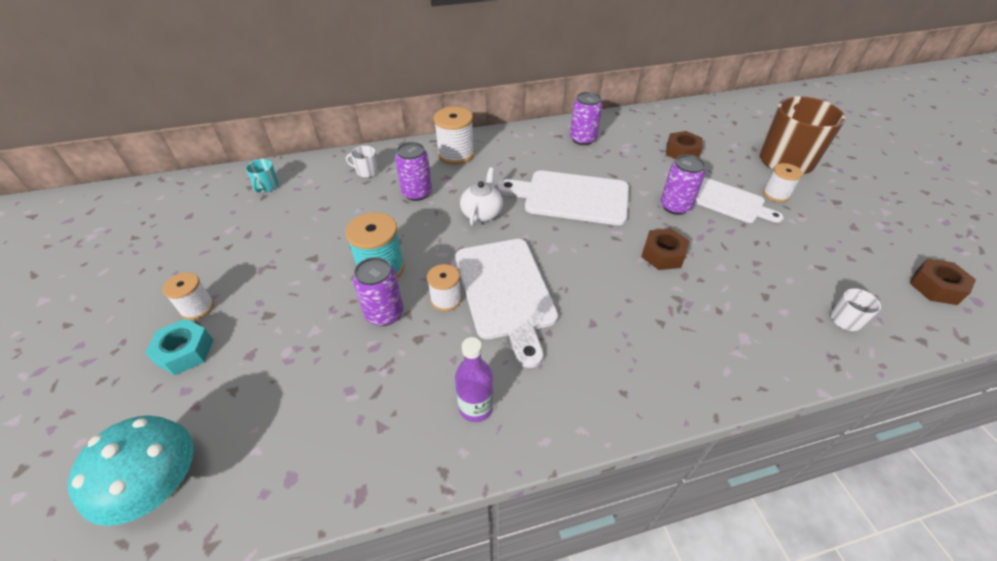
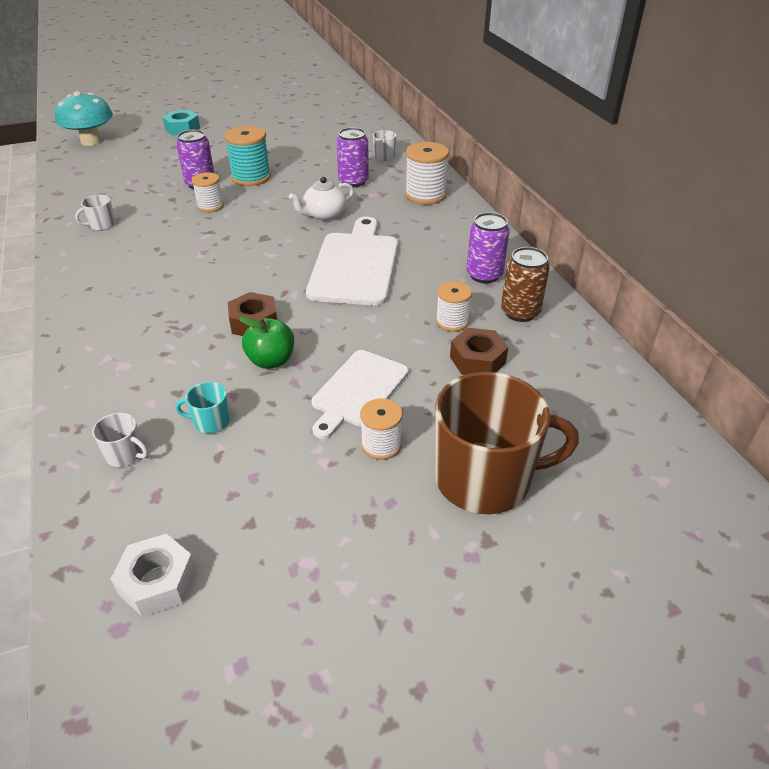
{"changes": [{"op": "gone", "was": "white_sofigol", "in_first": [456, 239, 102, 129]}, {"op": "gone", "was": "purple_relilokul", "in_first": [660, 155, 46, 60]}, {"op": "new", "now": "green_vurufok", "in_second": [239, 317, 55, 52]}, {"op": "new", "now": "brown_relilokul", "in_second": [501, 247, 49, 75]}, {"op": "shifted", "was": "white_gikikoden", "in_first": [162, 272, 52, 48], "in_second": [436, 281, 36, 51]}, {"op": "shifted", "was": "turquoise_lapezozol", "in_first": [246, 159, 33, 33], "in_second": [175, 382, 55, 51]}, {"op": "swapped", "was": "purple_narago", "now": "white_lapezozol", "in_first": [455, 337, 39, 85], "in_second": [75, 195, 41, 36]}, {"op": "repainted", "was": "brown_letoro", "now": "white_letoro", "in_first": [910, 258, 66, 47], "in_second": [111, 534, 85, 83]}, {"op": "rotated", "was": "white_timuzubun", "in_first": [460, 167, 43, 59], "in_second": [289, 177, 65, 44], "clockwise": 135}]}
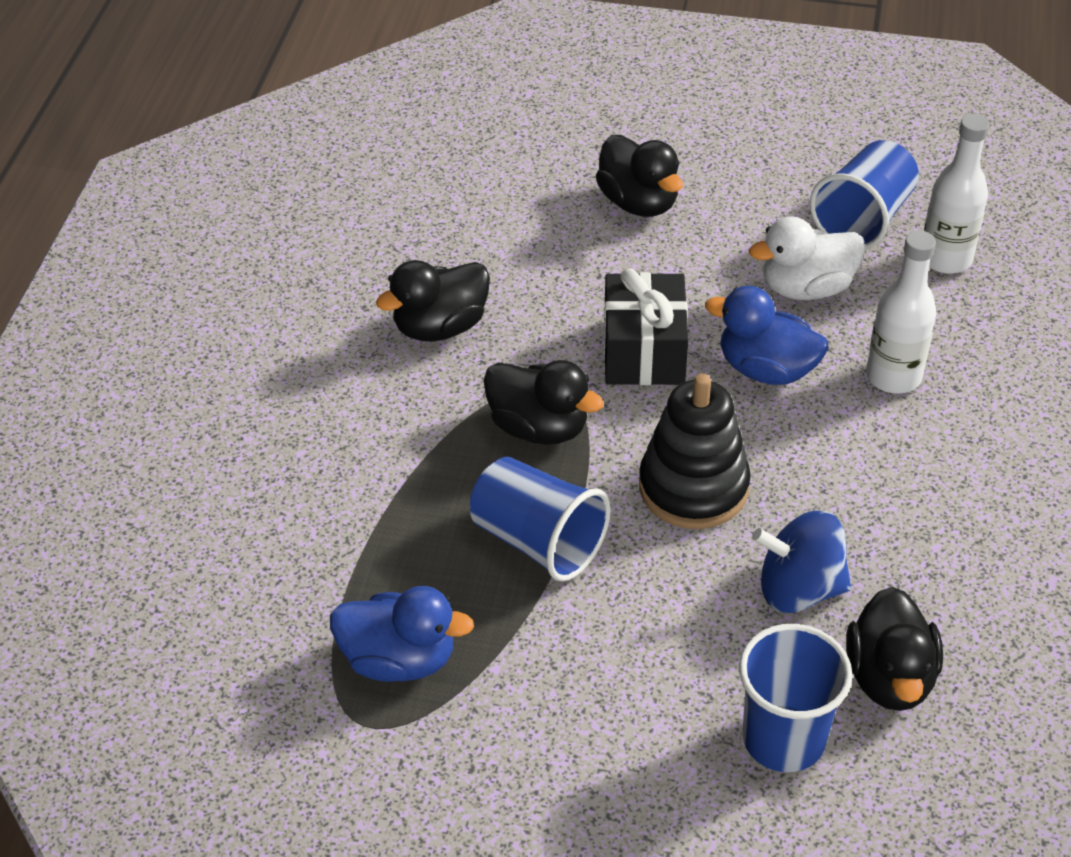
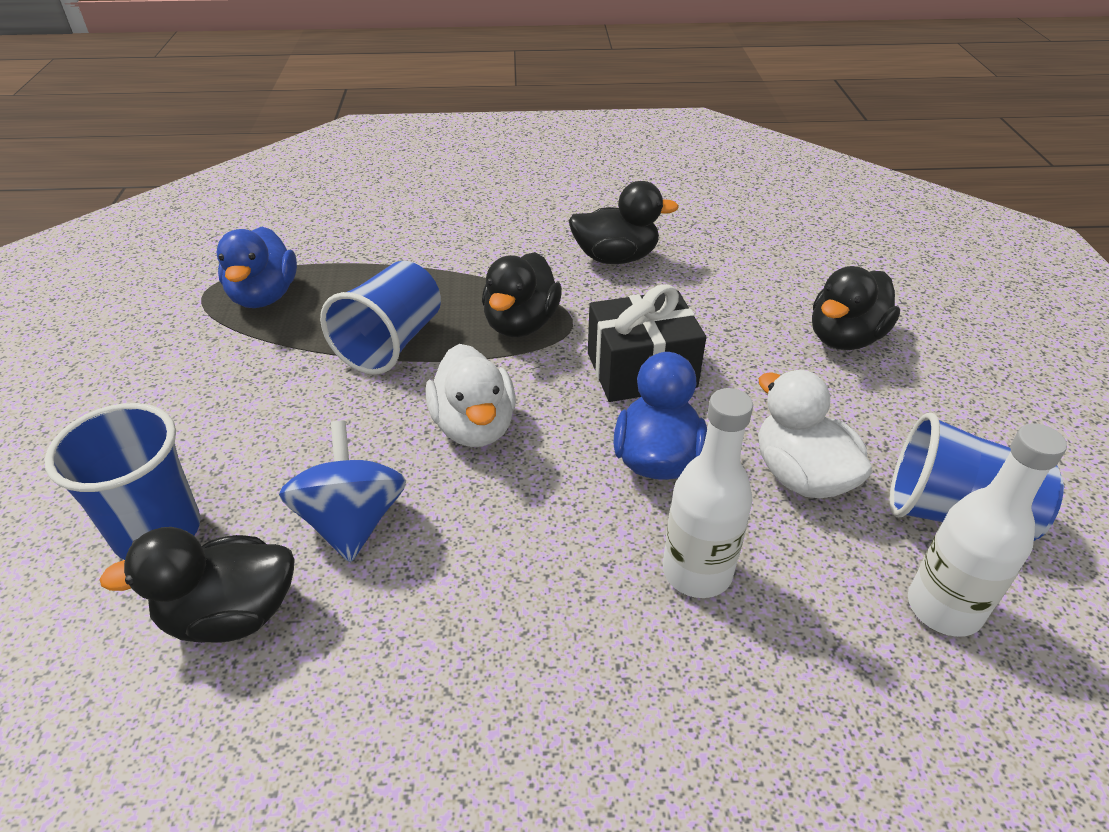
{"changes": [{"op": "swapped", "was": "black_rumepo", "now": "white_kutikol", "in_first": [639, 373, 112, 156], "in_second": [425, 344, 91, 103]}, {"op": "rotated", "was": "black_kutikol", "in_first": [376, 260, 114, 82], "in_second": [569, 181, 110, 83], "clockwise": 135}]}
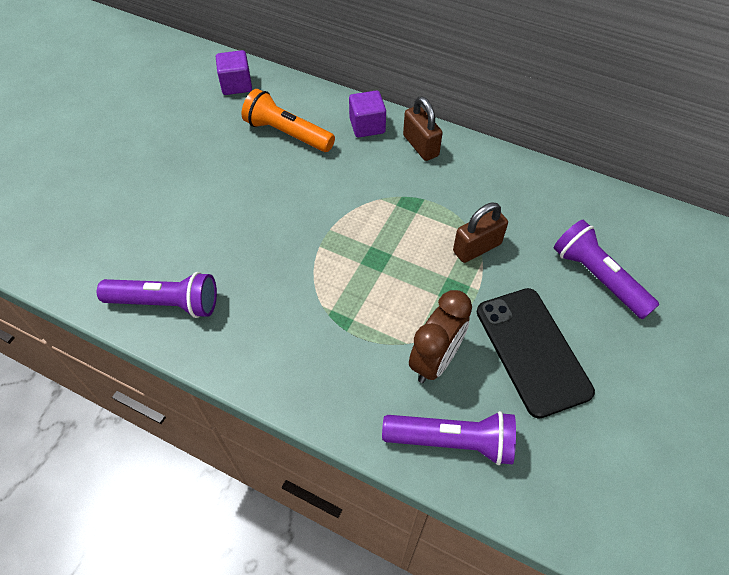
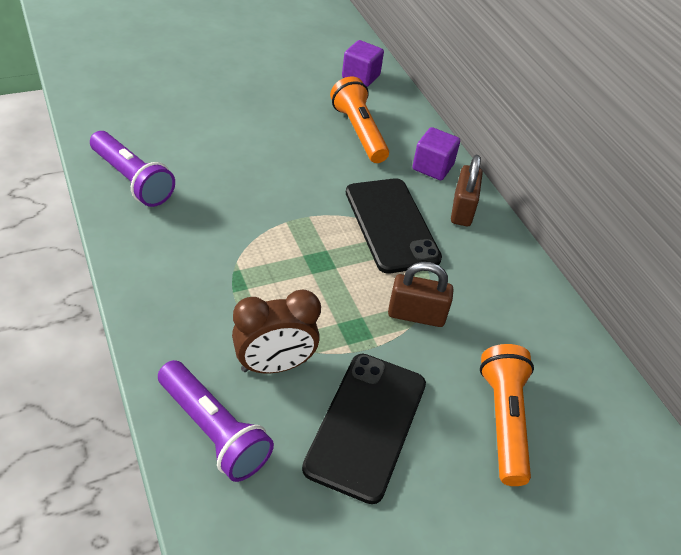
{"changes": [{"op": "new", "now": "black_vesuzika", "in_second": [346, 178, 96, 95]}, {"op": "repainted", "was": "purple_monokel", "now": "orange_monokel", "in_first": [554, 220, 105, 99], "in_second": [480, 344, 54, 142]}]}
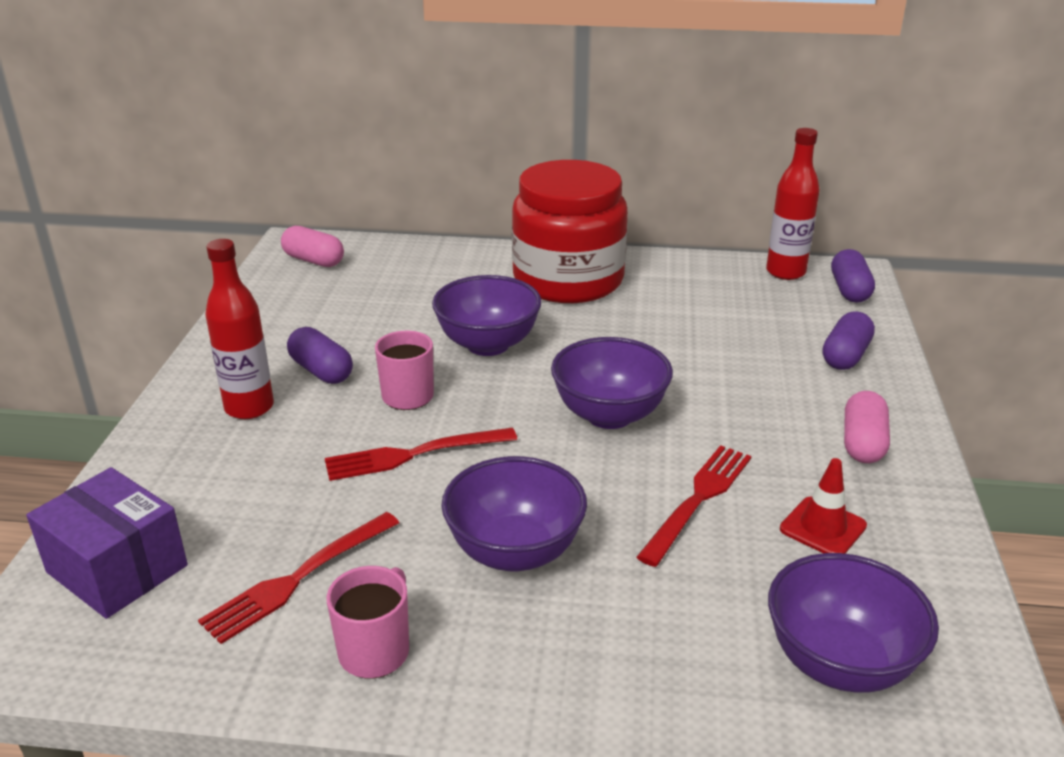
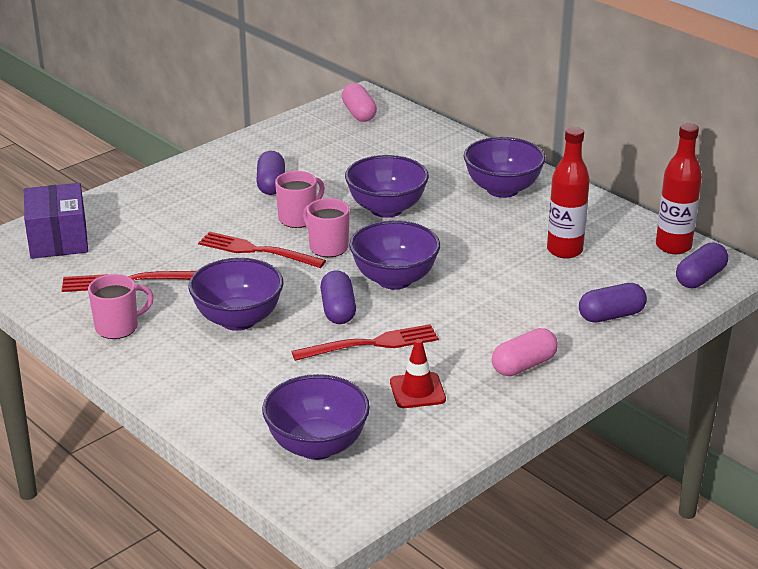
{"changes": [{"op": "new", "now": "pink_lapezozol", "in_second": [303, 198, 47, 59]}, {"op": "new", "now": "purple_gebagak", "in_second": [320, 270, 36, 54]}, {"op": "shifted", "was": "red_narago", "in_first": [205, 239, 69, 180], "in_second": [547, 127, 43, 132]}, {"op": "swapped", "was": "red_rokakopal", "now": "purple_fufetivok", "in_first": [512, 160, 116, 143], "in_second": [463, 137, 83, 61]}]}
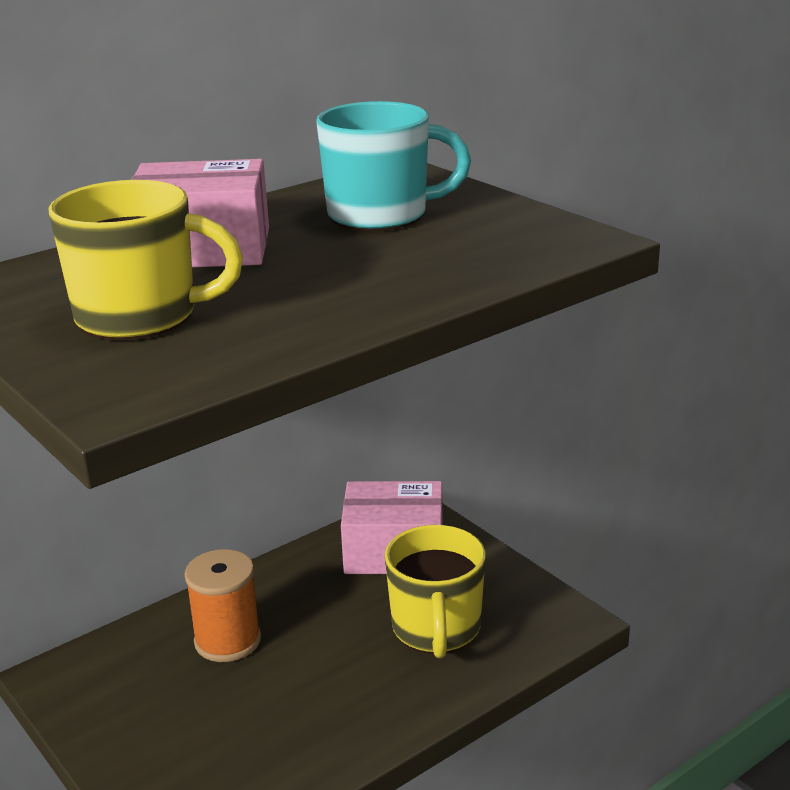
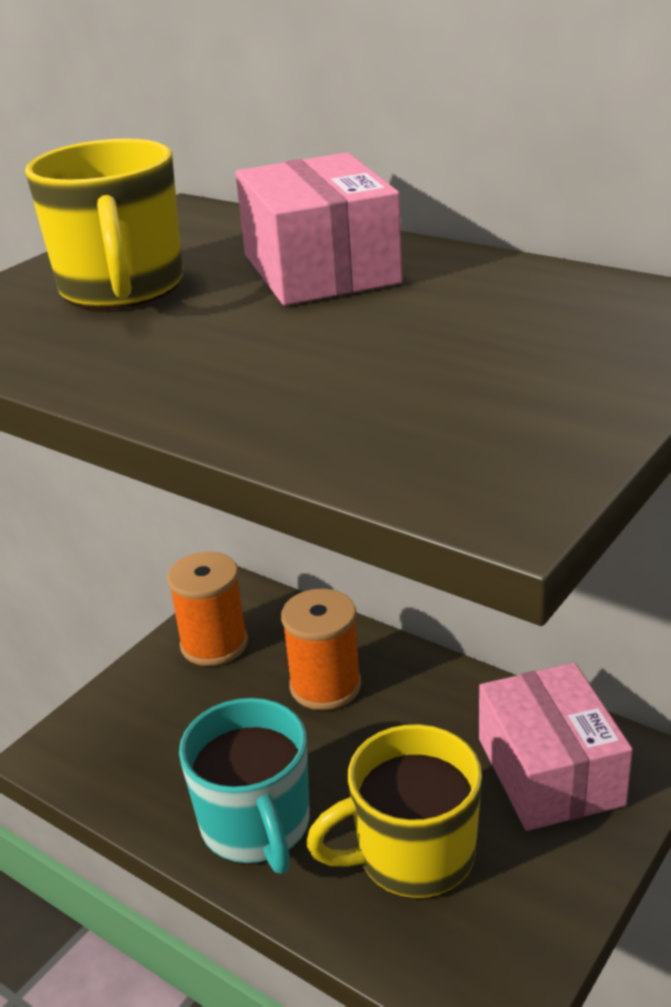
{"changes": [{"op": "new", "now": "orange_gikikoden", "in_second": [167, 552, 81, 114]}, {"op": "shifted", "was": "turquoise_lapezozol", "in_first": [316, 101, 155, 130], "in_second": [179, 698, 131, 176]}]}
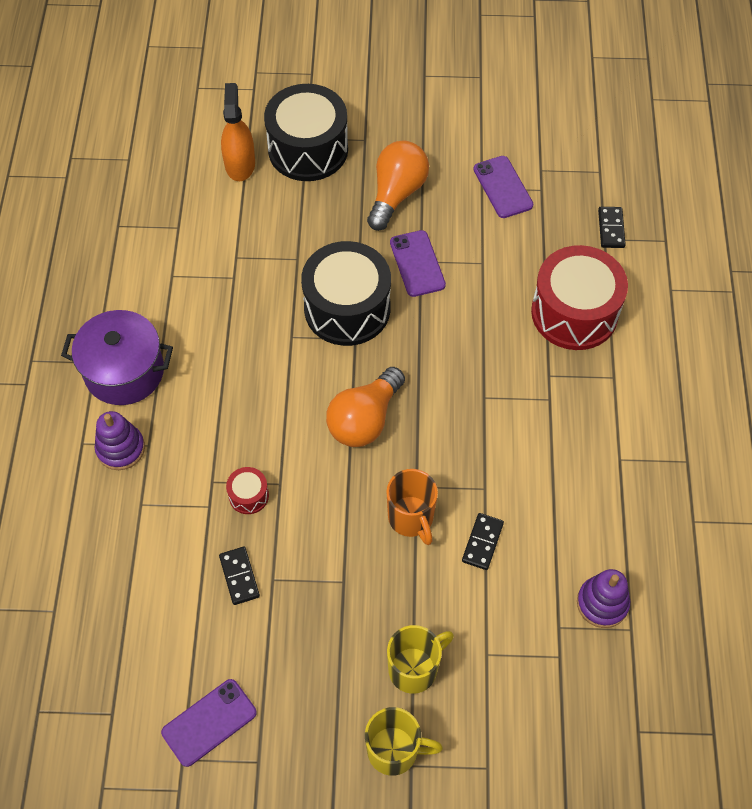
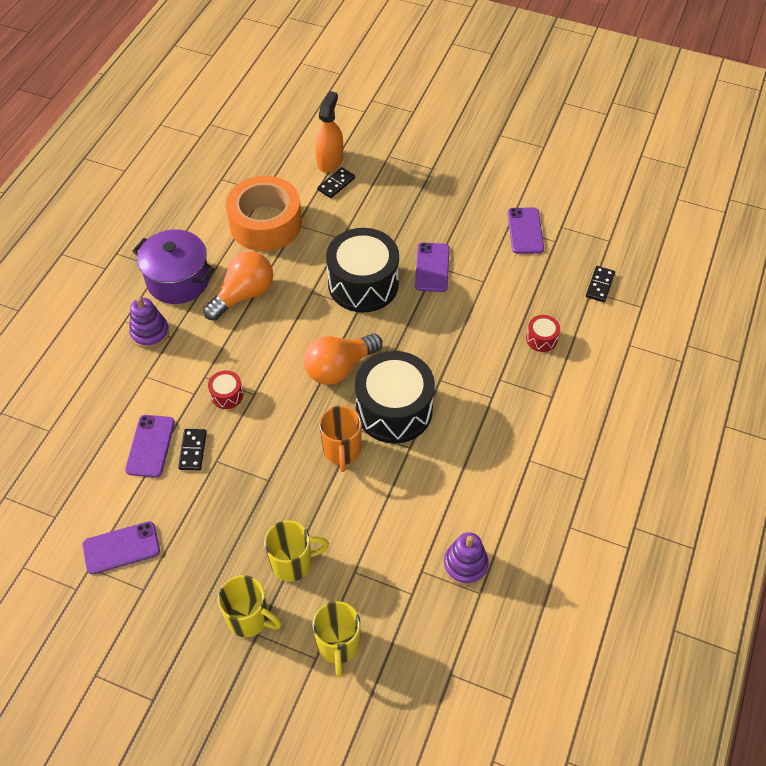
{"changes": [{"op": "new", "now": "purple_vesuzika", "in_second": [125, 415, 50, 63]}, {"op": "new", "now": "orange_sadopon", "in_second": [226, 176, 76, 75]}, {"op": "new", "now": "yellow_lapezozol", "in_second": [312, 601, 48, 76]}, {"op": "shifted", "was": "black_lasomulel", "in_first": [264, 84, 84, 97], "in_second": [355, 351, 80, 93]}, {"op": "shifted", "was": "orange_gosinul", "in_first": [367, 141, 62, 90], "in_second": [203, 251, 70, 70]}, {"op": "shifted", "was": "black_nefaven", "in_first": [462, 513, 42, 57], "in_second": [317, 167, 38, 31]}, {"op": "scaled", "was": "red_lasomulel", "in_first": [531, 245, 97, 105], "in_second": [526, 315, 34, 37], "ratio": 0.43}]}
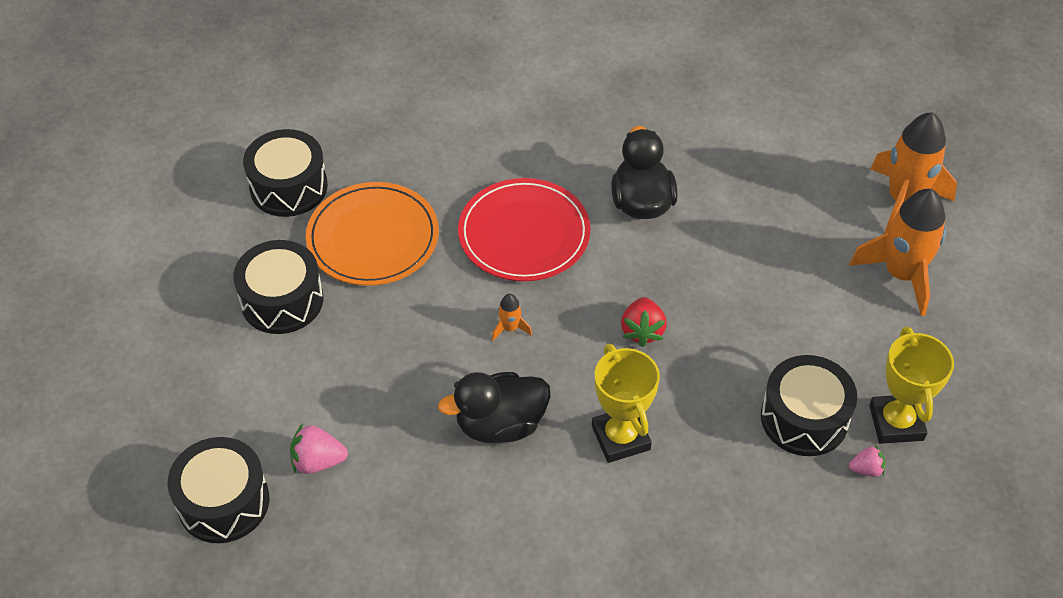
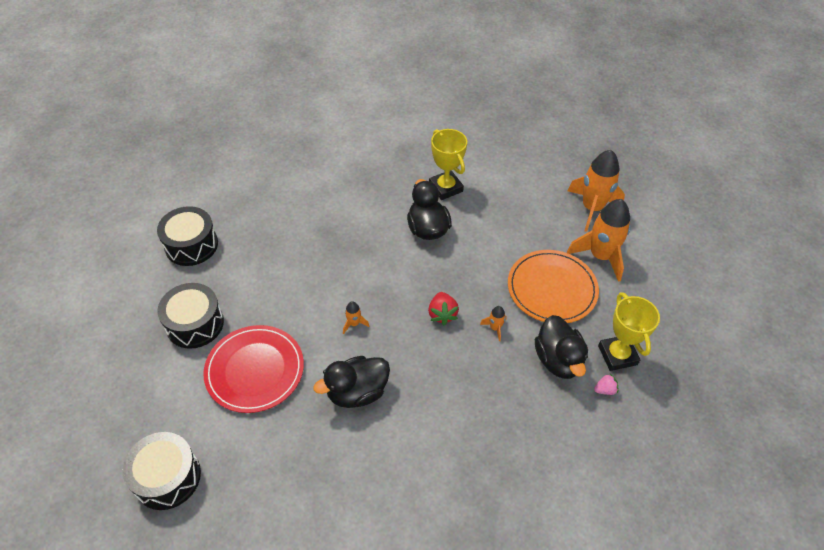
{"changes": [{"op": "gone", "was": "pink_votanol", "in_first": [290, 423, 58, 51]}, {"op": "new", "now": "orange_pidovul", "in_second": [480, 306, 26, 35]}, {"op": "shifted", "was": "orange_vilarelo", "in_first": [306, 182, 133, 104], "in_second": [508, 250, 91, 73]}, {"op": "shifted", "was": "red_vilarelo", "in_first": [458, 178, 132, 103], "in_second": [203, 325, 101, 88]}, {"op": "shifted", "was": "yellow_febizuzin", "in_first": [592, 344, 68, 119], "in_second": [429, 129, 38, 71]}, {"op": "swapped", "was": "black_lasomulel", "now": "black_kutikol", "in_first": [761, 355, 96, 101], "in_second": [535, 315, 53, 64]}]}
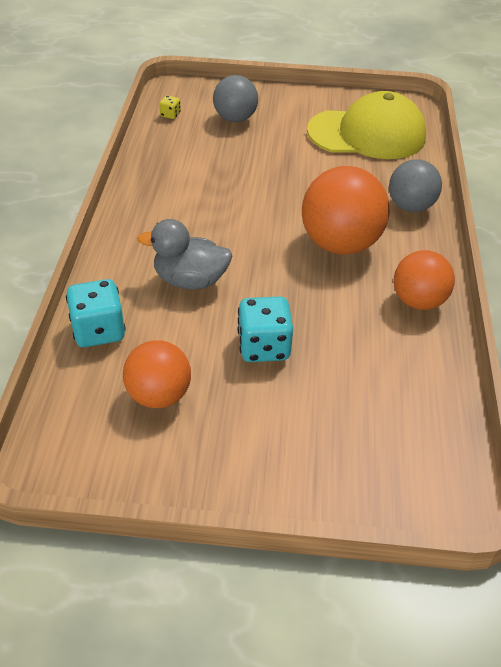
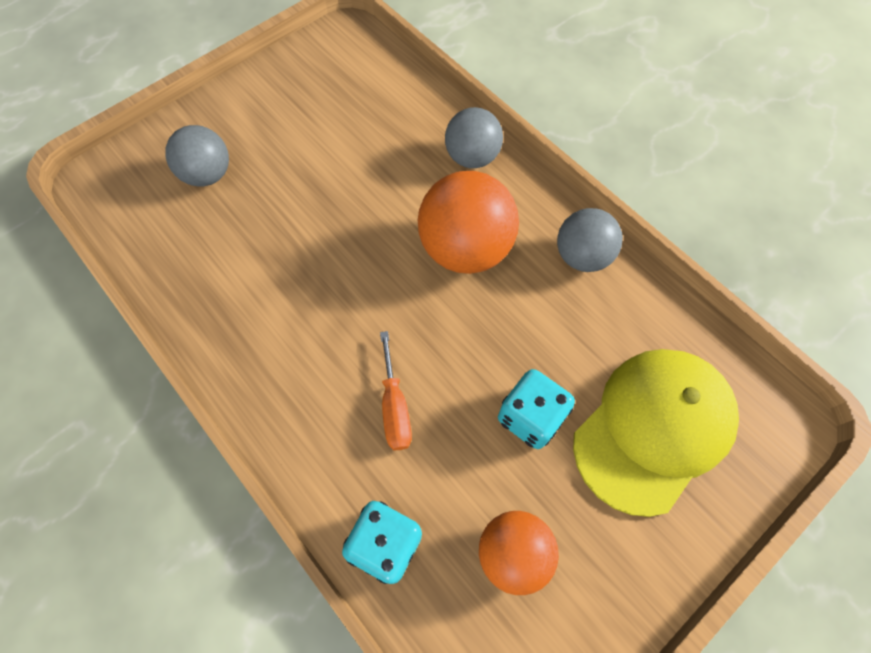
{"changes": [{"op": "gone", "was": "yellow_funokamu", "in_first": [159, 96, 22, 23]}, {"op": "shifted", "was": "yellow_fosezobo", "in_first": [307, 91, 119, 68], "in_second": [573, 349, 166, 168]}, {"op": "swapped", "was": "grey_kutikol", "now": "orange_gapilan", "in_first": [137, 219, 95, 70], "in_second": [380, 331, 32, 119]}, {"op": "repainted", "was": "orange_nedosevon", "now": "grey_nedosevon", "in_first": [394, 250, 61, 60], "in_second": [557, 208, 66, 64]}]}
